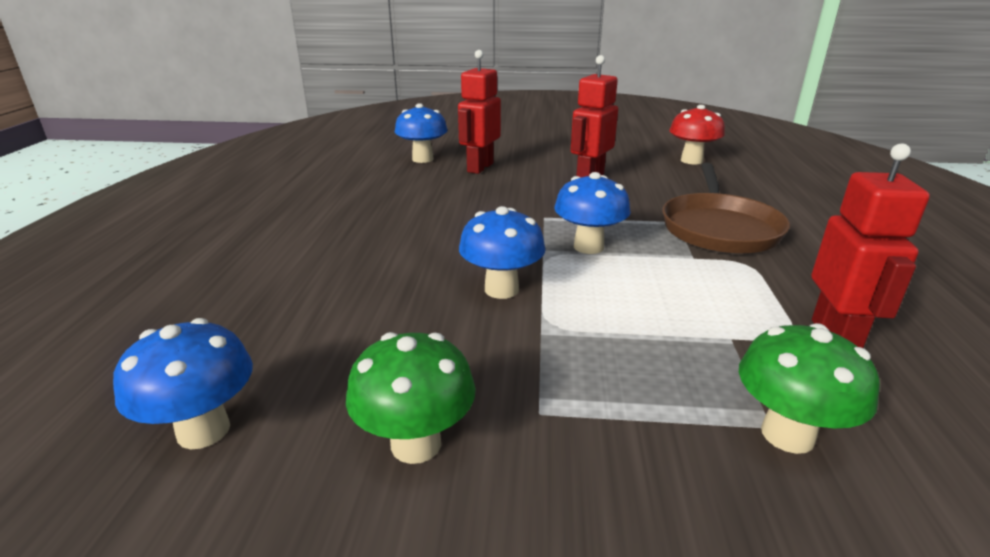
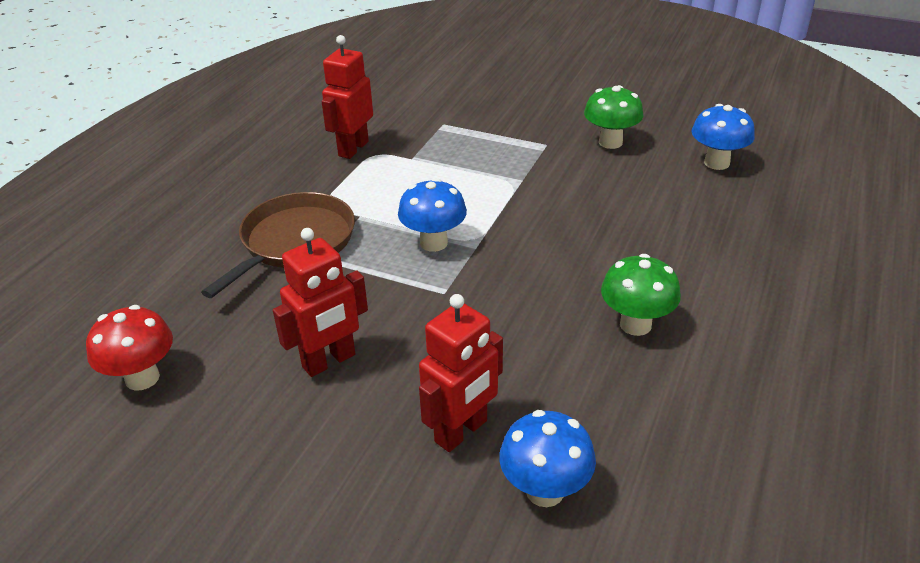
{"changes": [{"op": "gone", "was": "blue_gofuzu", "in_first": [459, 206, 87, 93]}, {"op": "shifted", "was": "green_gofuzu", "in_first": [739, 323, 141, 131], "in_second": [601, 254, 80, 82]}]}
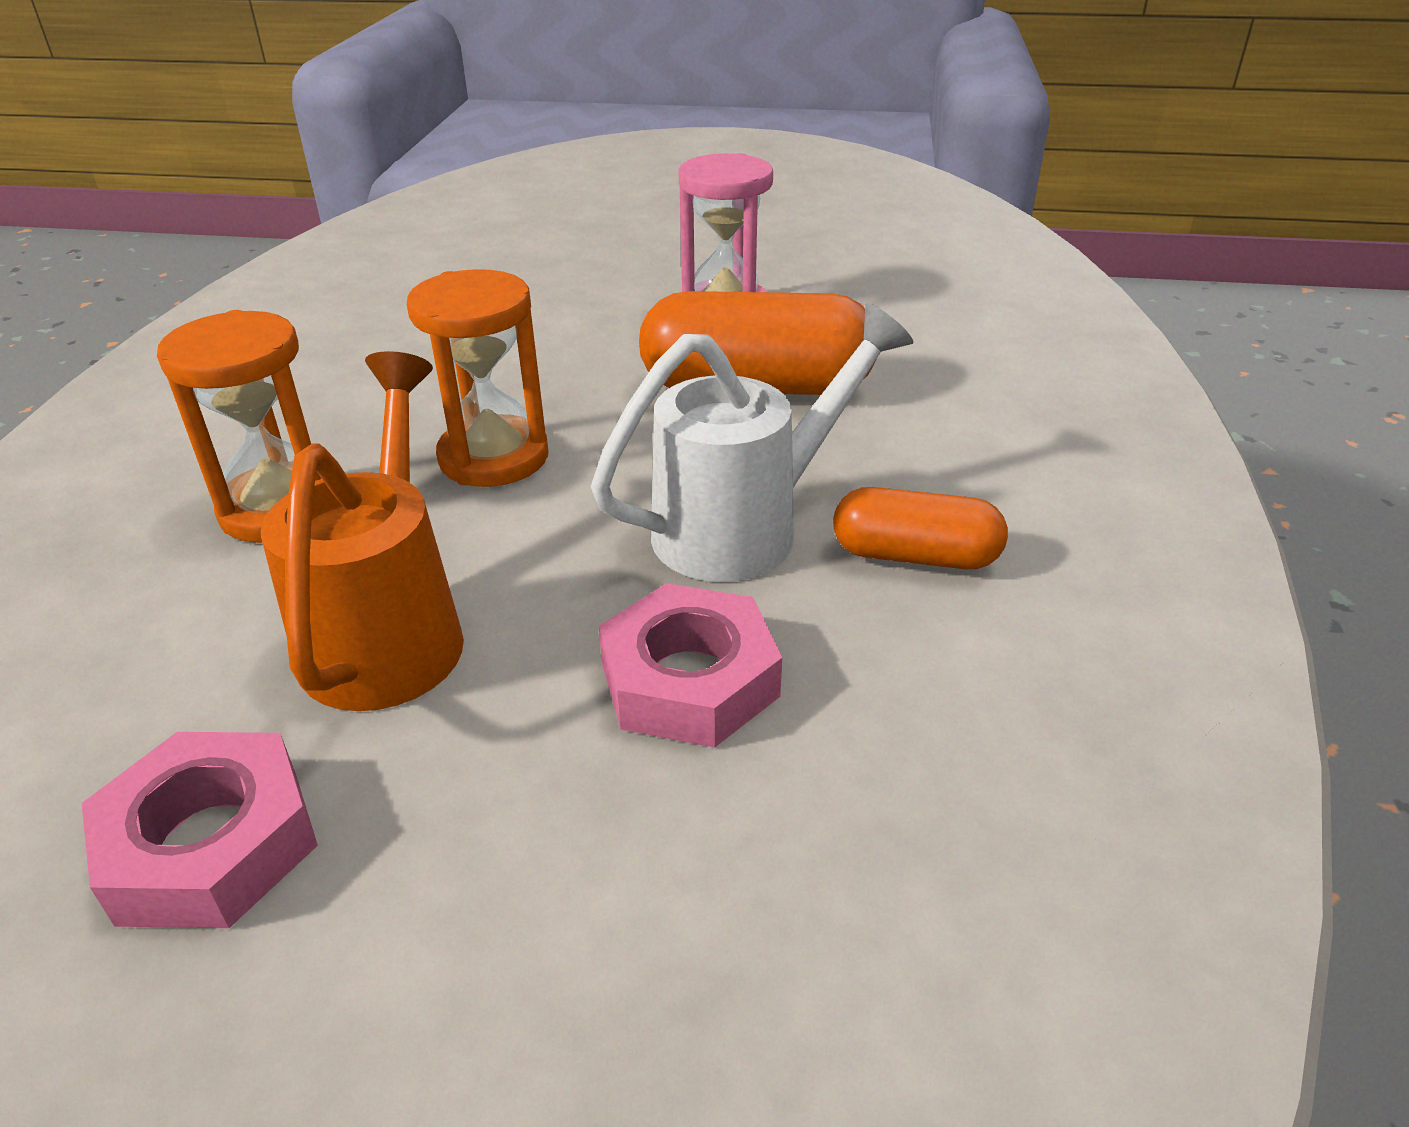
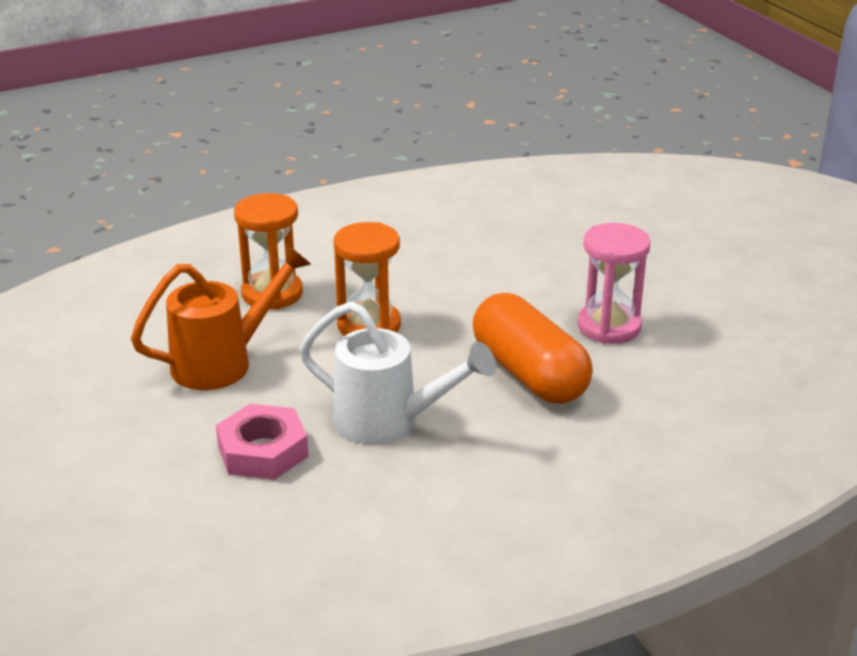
{"changes": [{"op": "gone", "was": "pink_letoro", "in_first": [82, 732, 236, 196]}, {"op": "gone", "was": "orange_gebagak", "in_first": [833, 487, 175, 82]}]}
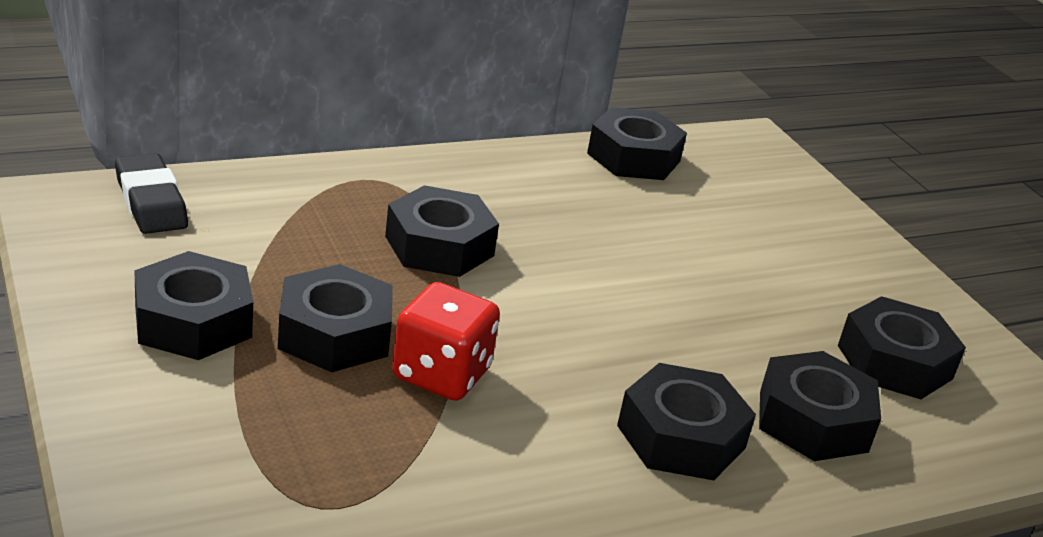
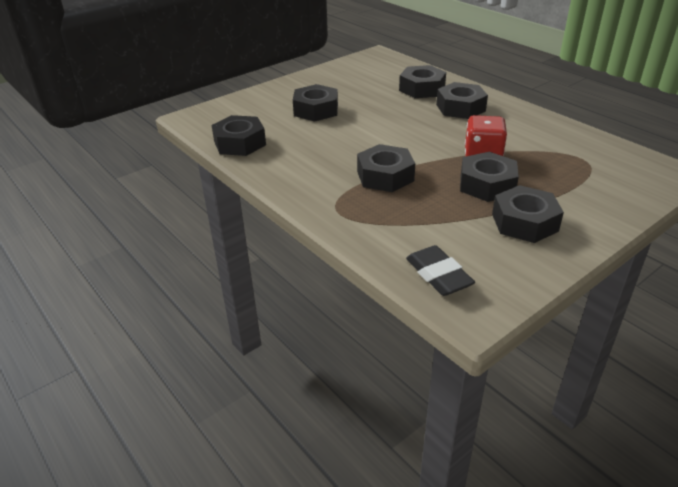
{"changes": [{"op": "shifted", "was": "black_letoro", "in_first": [838, 296, 128, 103], "in_second": [293, 84, 45, 38]}, {"op": "rotated", "was": "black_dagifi", "in_first": [115, 153, 73, 81], "in_second": [406, 245, 69, 51], "clockwise": -75}]}
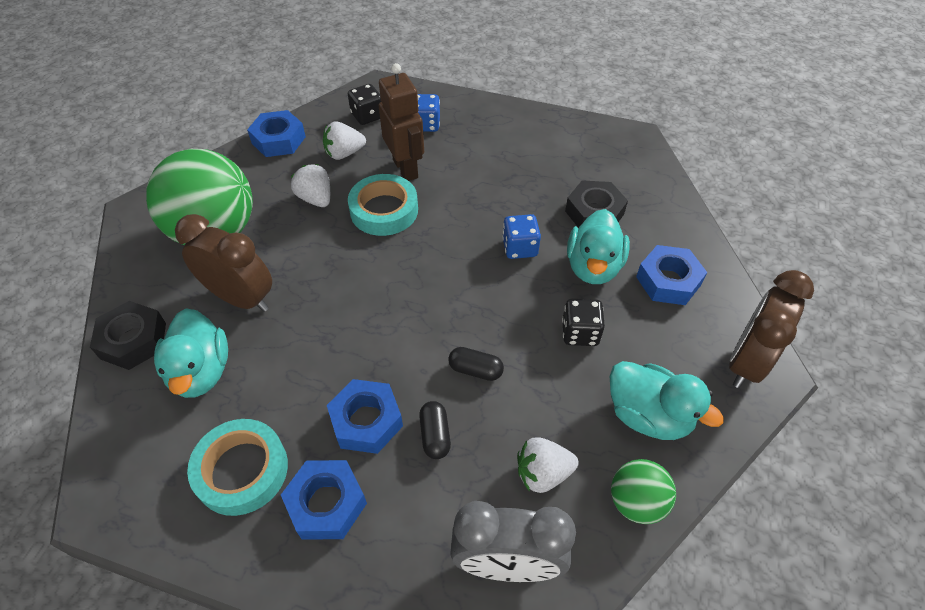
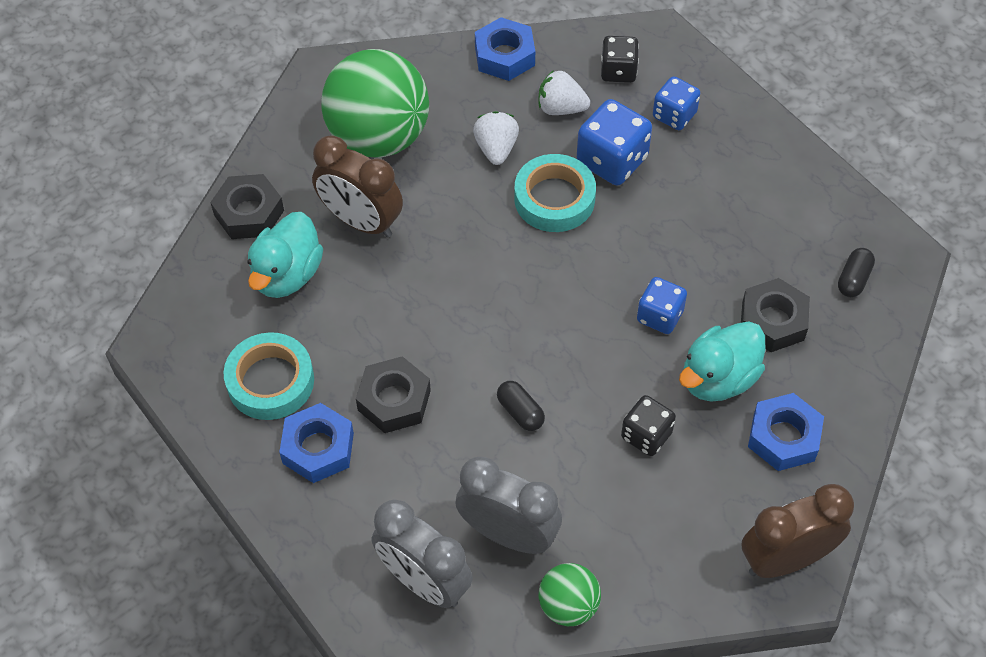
{"changes": [{"op": "gone", "was": "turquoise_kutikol", "in_first": [610, 361, 114, 79]}, {"op": "shifted", "was": "black_gebagak", "in_first": [419, 401, 32, 58], "in_second": [838, 248, 37, 49]}, {"op": "swapped", "was": "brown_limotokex", "now": "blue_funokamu", "in_first": [379, 63, 45, 118], "in_second": [577, 99, 75, 87]}, {"op": "swapped", "was": "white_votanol", "now": "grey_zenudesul", "in_first": [517, 438, 62, 55], "in_second": [455, 457, 107, 97]}, {"op": "repainted", "was": "blue_letoro", "now": "black_letoro", "in_first": [327, 379, 76, 75], "in_second": [356, 356, 75, 77]}, {"op": "rotated", "was": "brown_zenudesul", "in_first": [175, 214, 97, 98], "in_second": [312, 135, 91, 103], "clockwise": 150}]}
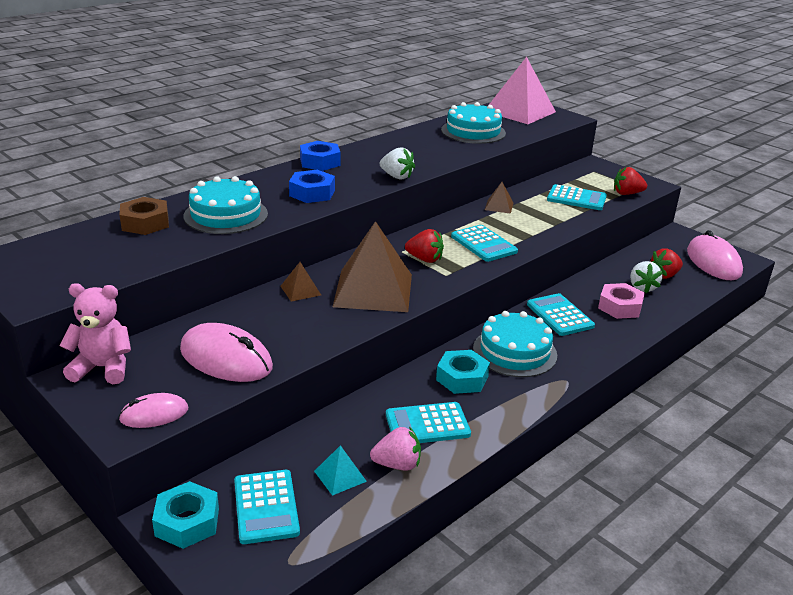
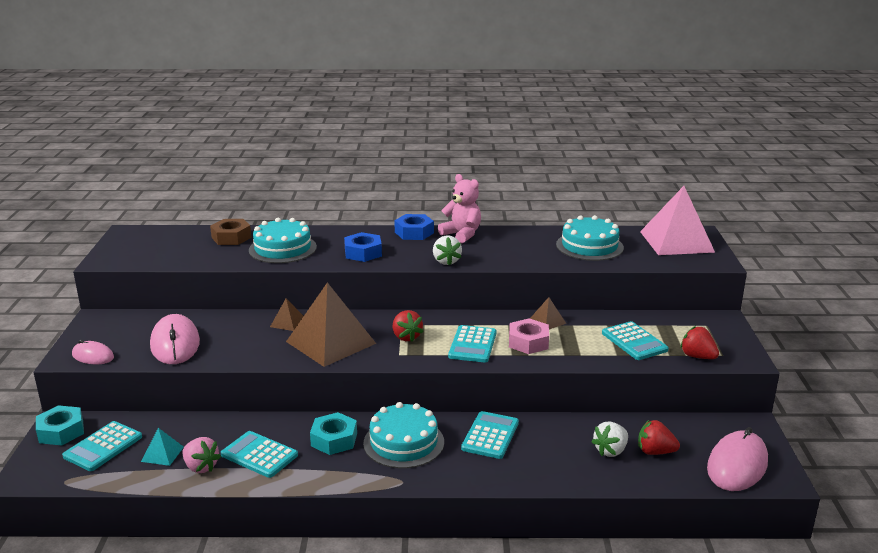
{"changes": [{"op": "shifted", "was": "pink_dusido", "in_first": [59, 283, 72, 101], "in_second": [438, 174, 43, 69]}, {"op": "shifted", "was": "pink_letoro", "in_first": [598, 283, 47, 36], "in_second": [509, 318, 40, 36]}]}
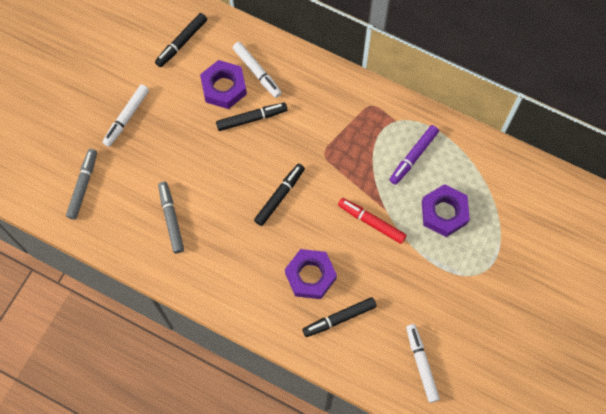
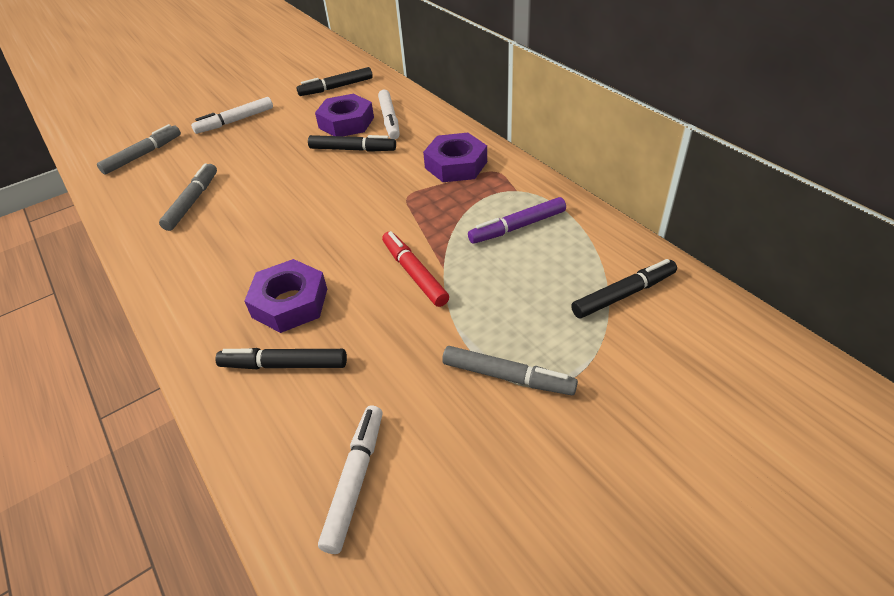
{"changes": [{"op": "new", "now": "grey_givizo", "in_second": [442, 346, 136, 49]}, {"op": "shifted", "was": "black_givizo", "in_first": [254, 164, 51, 62], "in_second": [571, 259, 106, 59]}, {"op": "shifted", "was": "purple_letoro", "in_first": [422, 184, 48, 53], "in_second": [423, 133, 64, 49]}]}
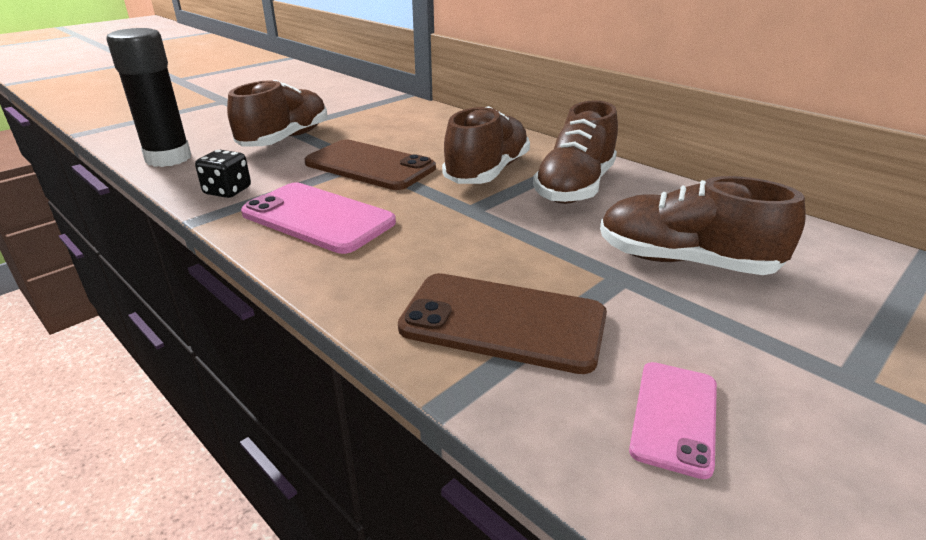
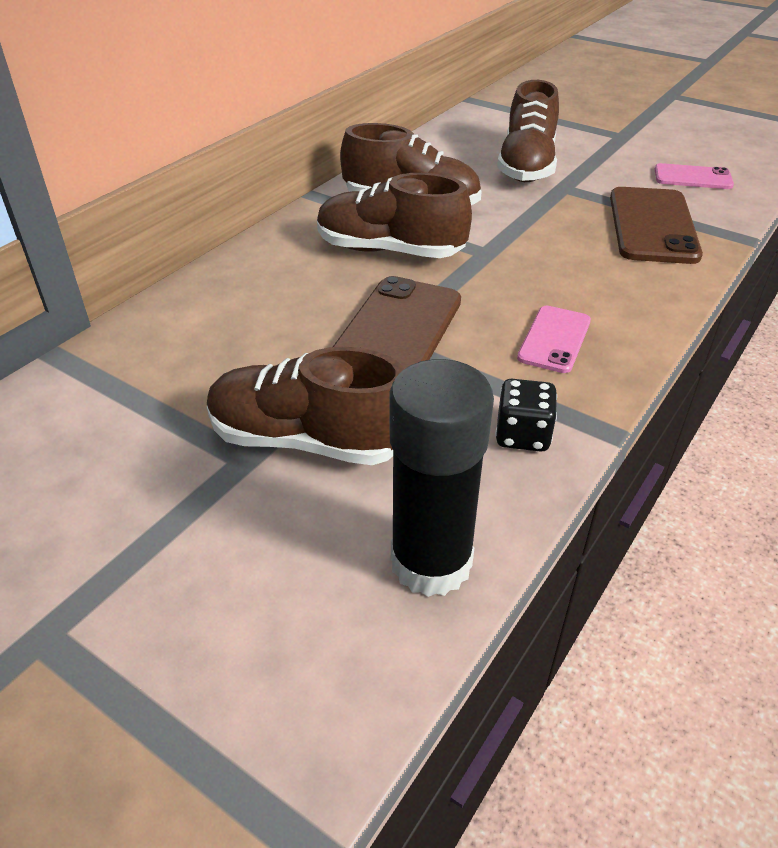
{"changes": [{"op": "scaled", "was": "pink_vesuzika", "in_first": [241, 183, 155, 71], "in_second": [517, 306, 74, 67], "ratio": 0.58}]}
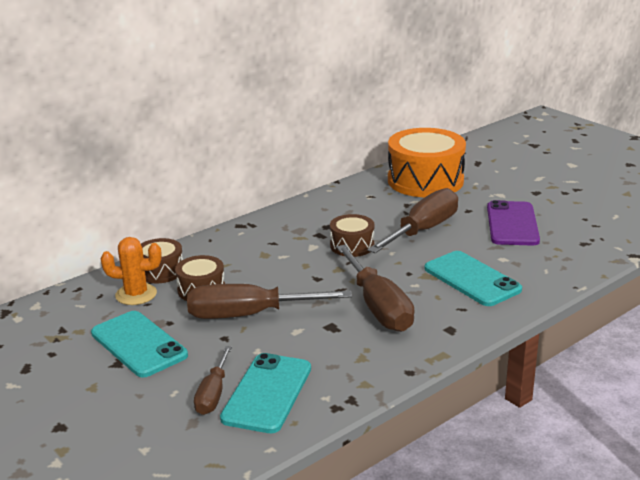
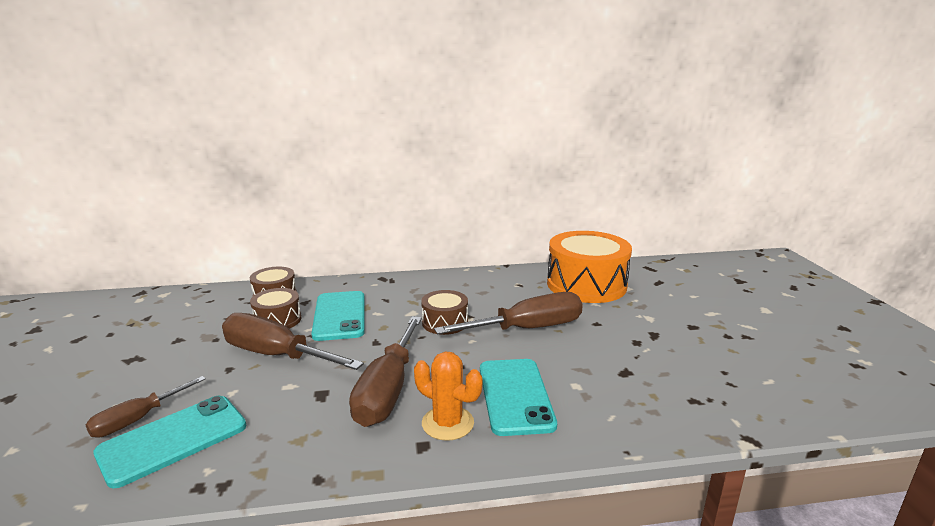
{"changes": [{"op": "gone", "was": "purple_vesuzika", "in_first": [487, 200, 53, 46]}, {"op": "shifted", "was": "turquoise_vesuzika", "in_first": [91, 311, 97, 67], "in_second": [311, 291, 54, 50]}, {"op": "shifted", "was": "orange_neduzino", "in_first": [101, 237, 61, 68], "in_second": [414, 352, 68, 89]}]}
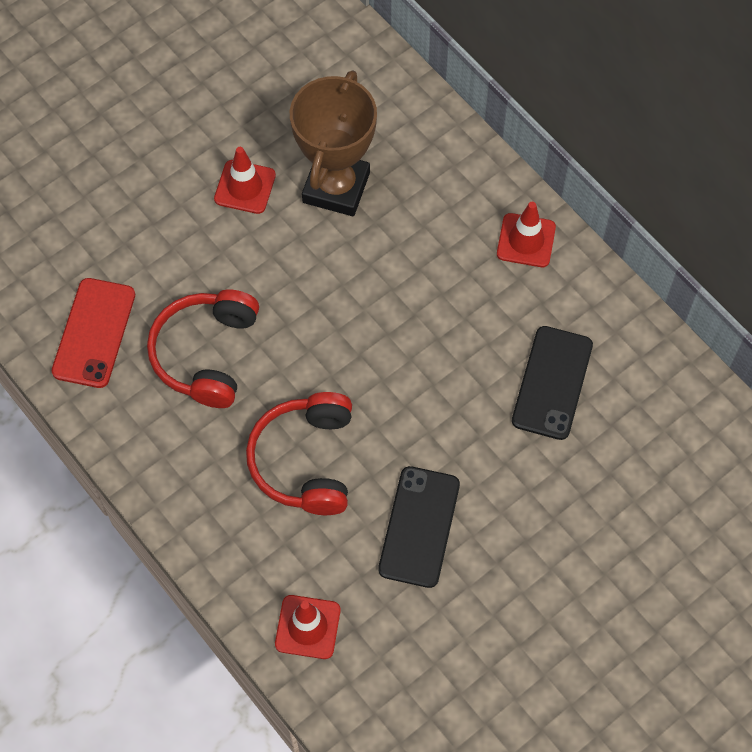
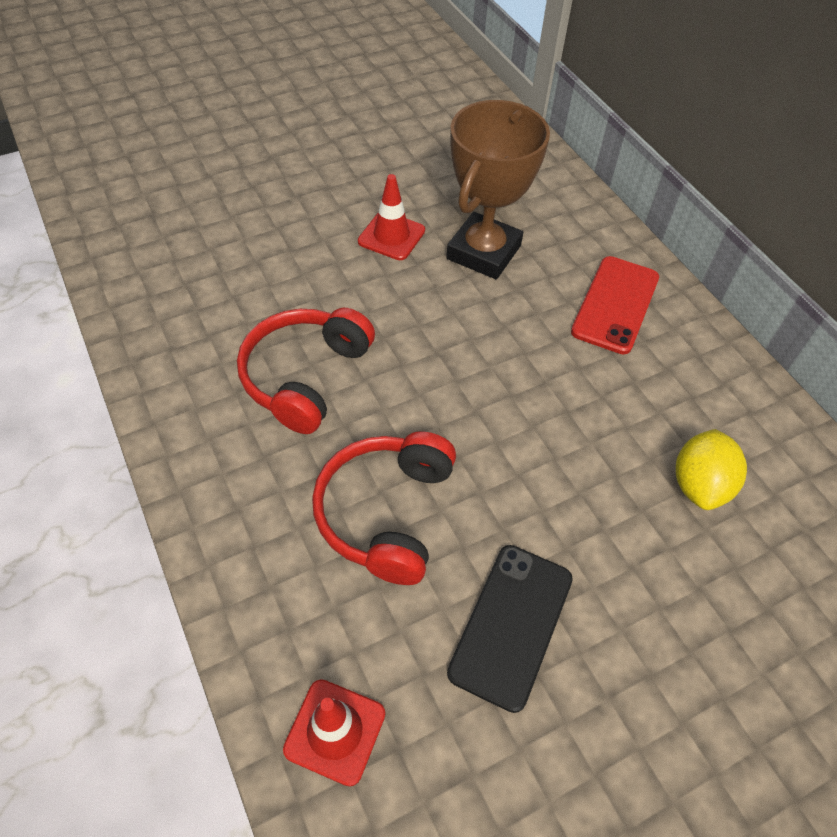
{"changes": [{"op": "gone", "was": "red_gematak", "in_first": [497, 202, 59, 65]}, {"op": "shifted", "was": "red_vesuzika", "in_first": [52, 278, 83, 110], "in_second": [571, 256, 88, 98]}, {"op": "swapped", "was": "black_vesuzika", "now": "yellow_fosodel", "in_first": [512, 326, 81, 114], "in_second": [676, 429, 71, 81]}]}
